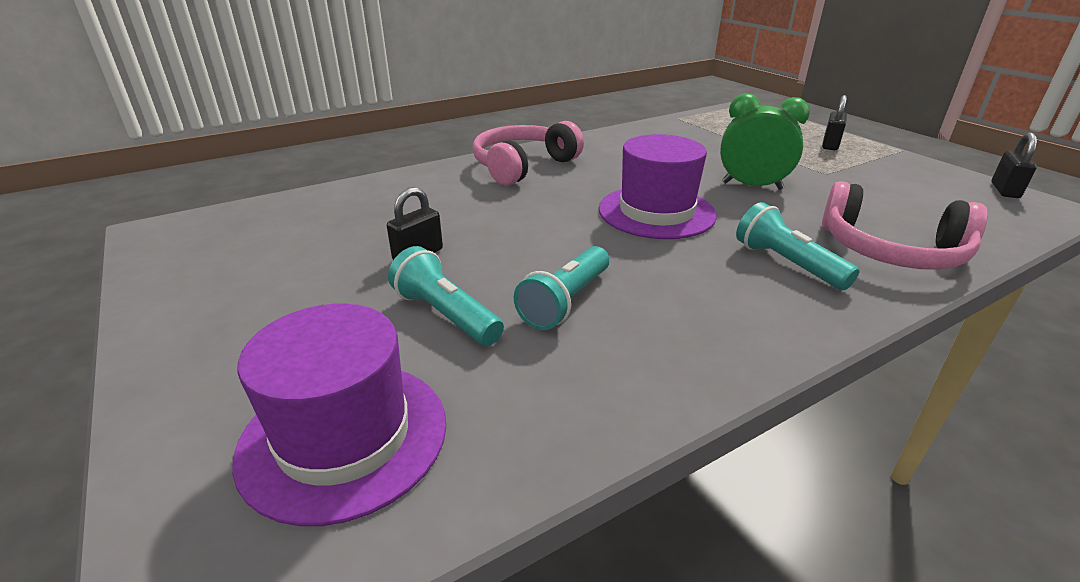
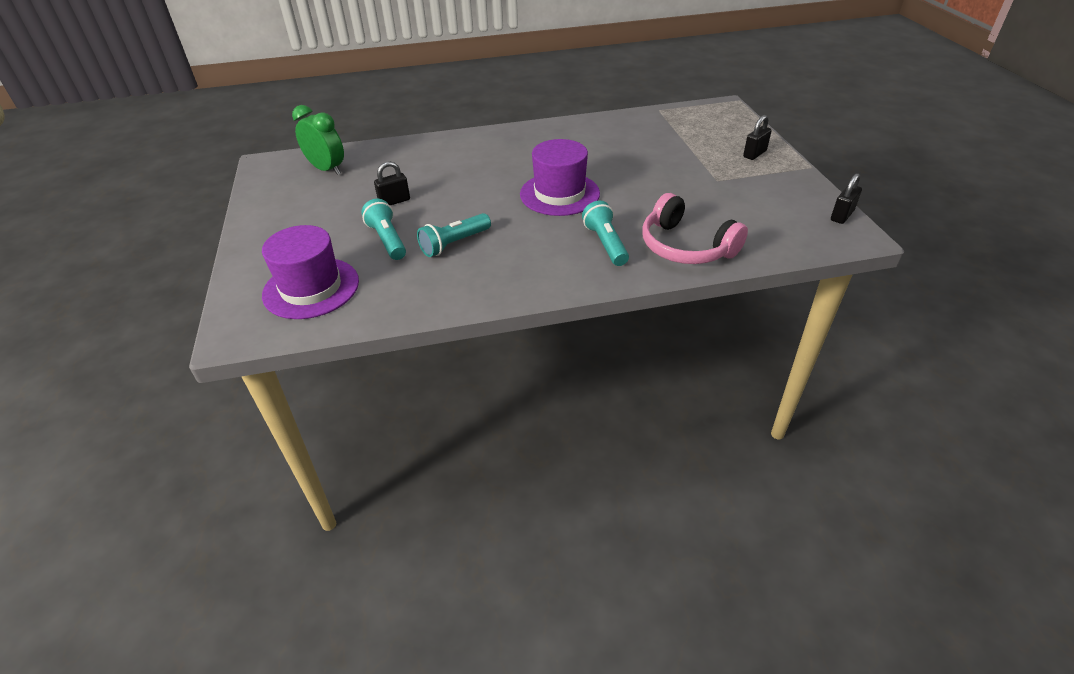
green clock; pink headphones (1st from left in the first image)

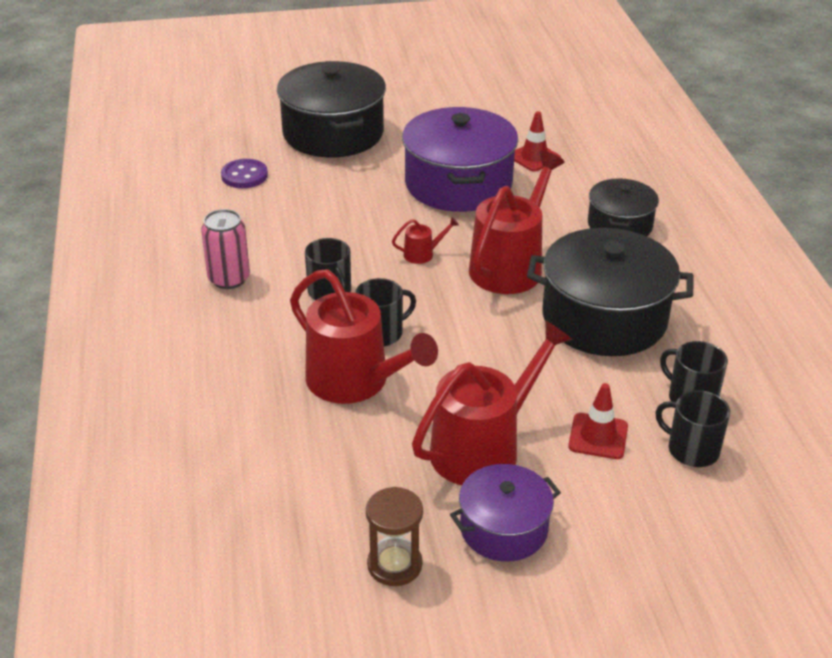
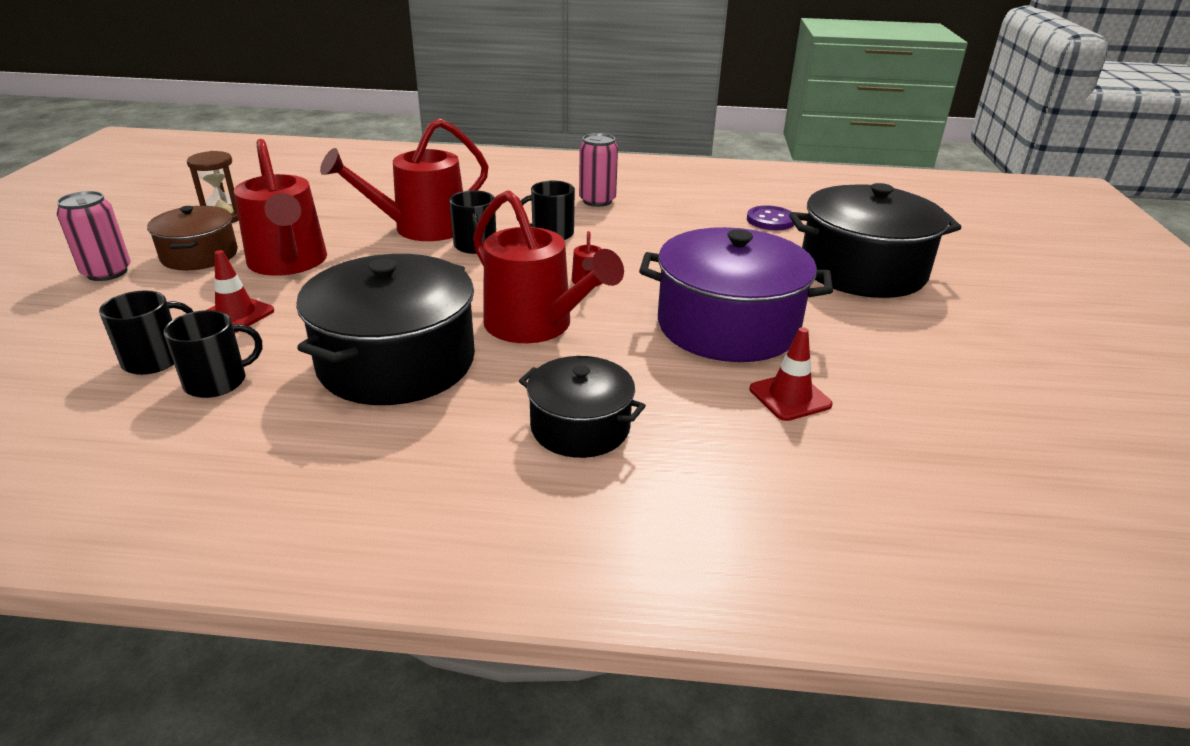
pink can (1st from left); brown pot

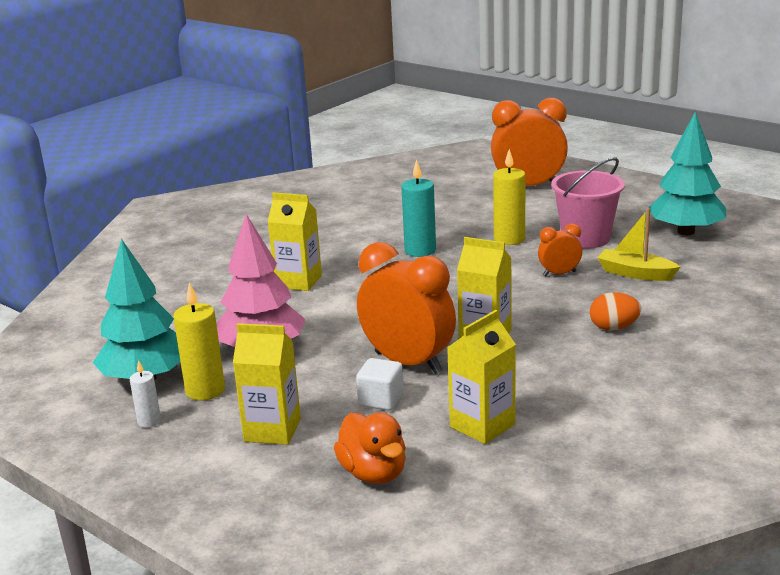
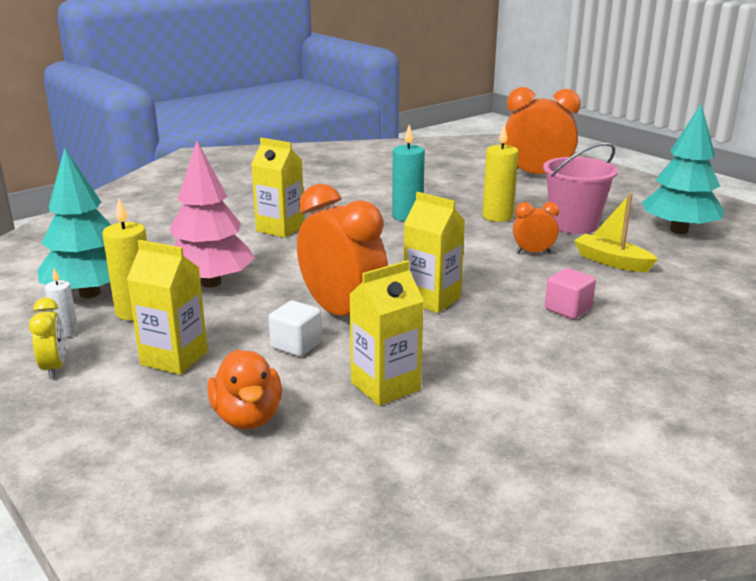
yellow clock; pink cube

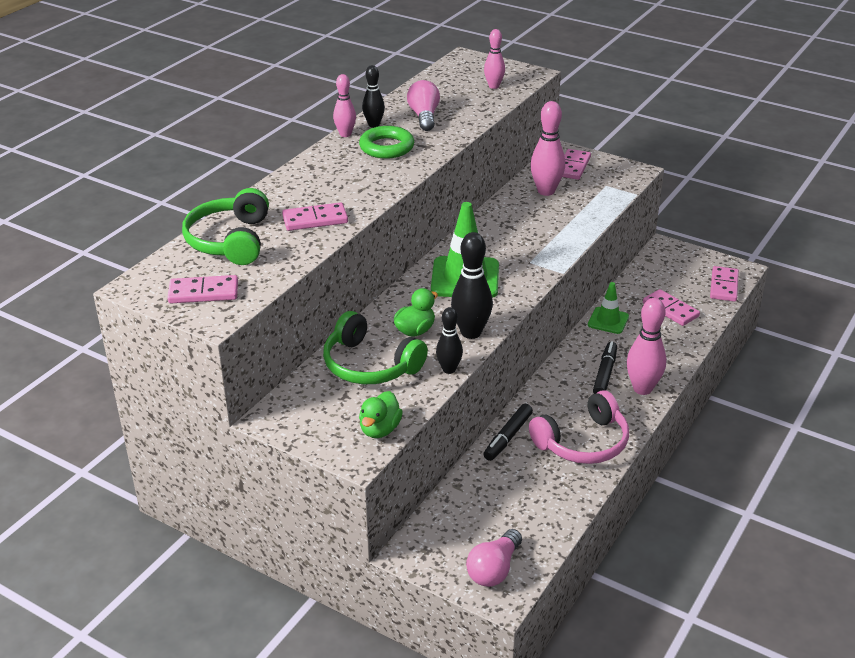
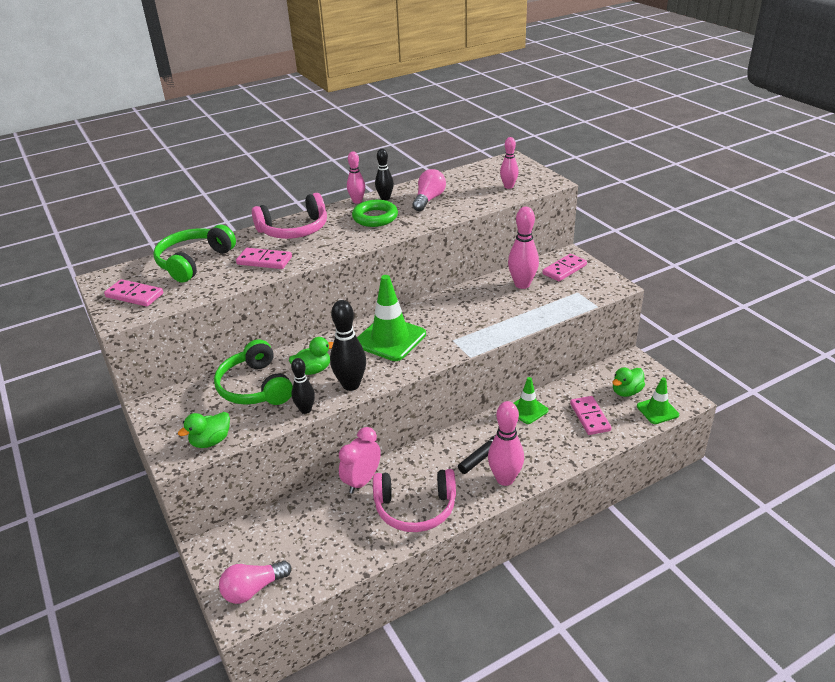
pink headphones (1st from left); pink clock; green duck (3rd from left); green traffic cone (3rd from left)

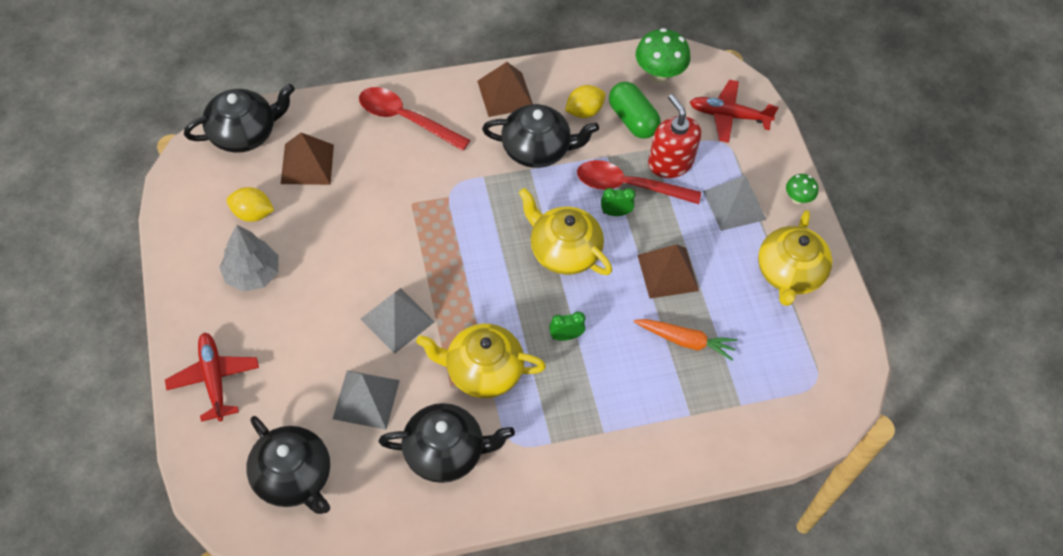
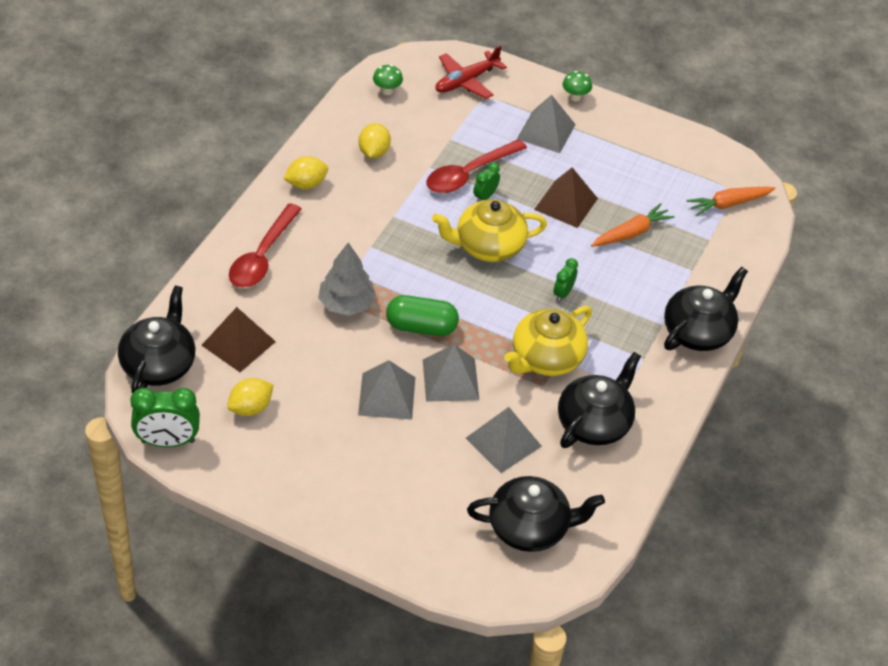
green clock (1st from left); red spoon (1st from left); yellow lemon (2nd from left); grey tree; grey pyramid (1st from left); green mushroom (1st from left); green capsule; black teapot (4th from left); orange carrot (2nd from left); red plane (1st from left in the first image); red soap dispenser; yellow teapot (3rd from left in the first image)

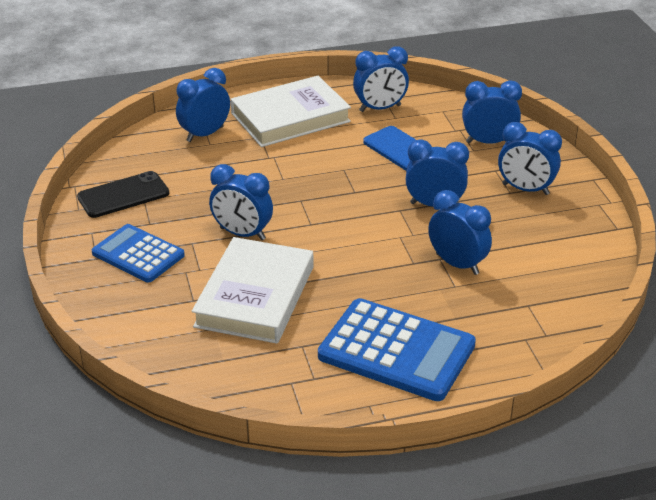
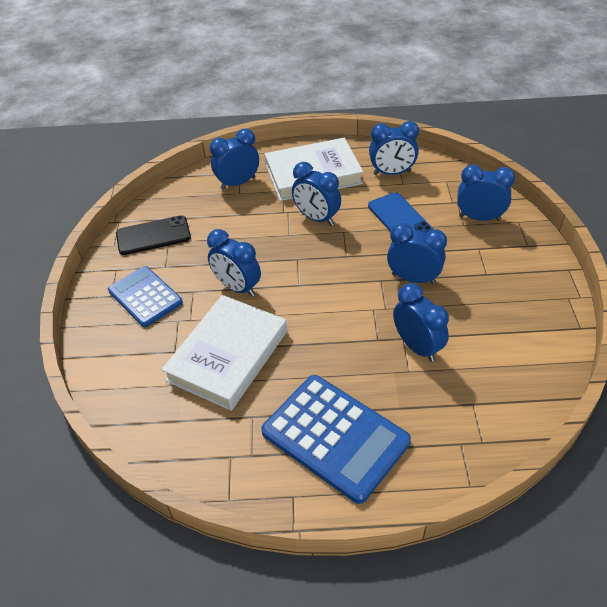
blue clock (3rd from left)

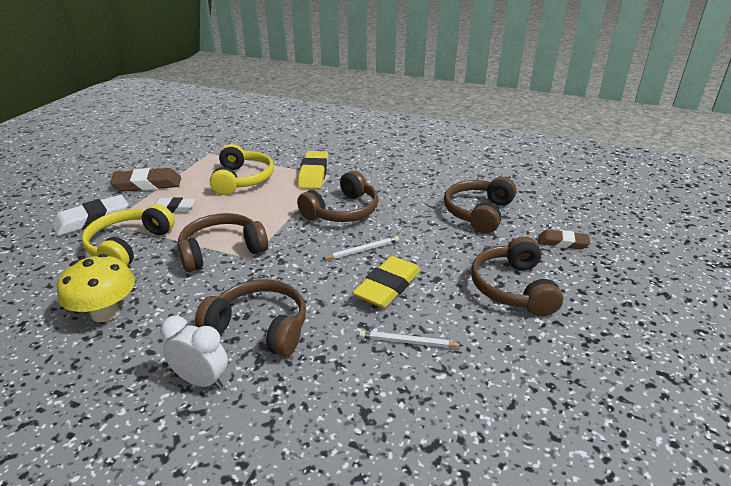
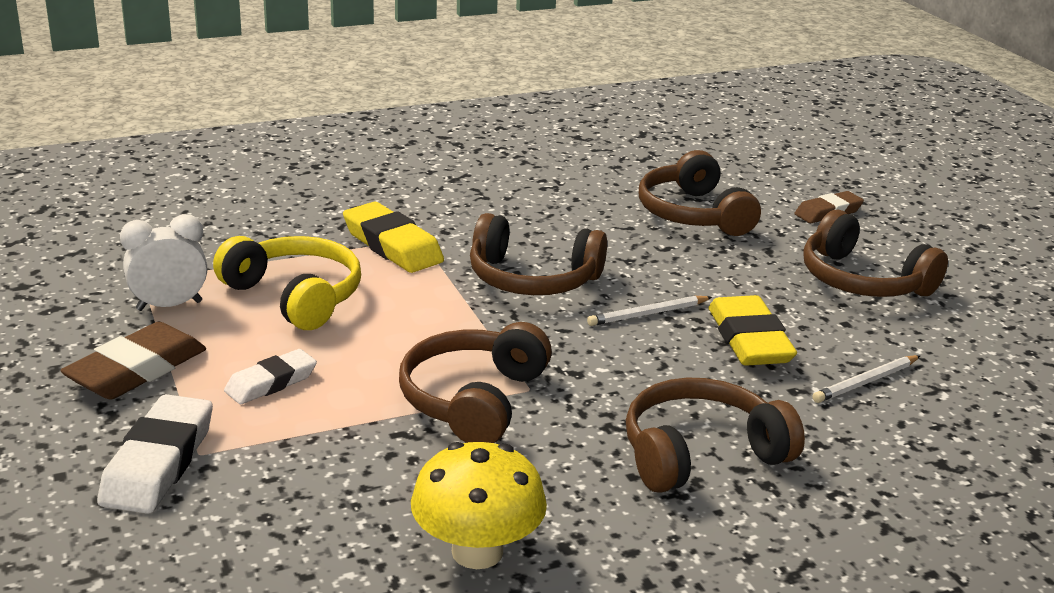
white clock; brown headphones (2nd from left); white pencil (1st from left); yellow headphones (1st from left in the first image)

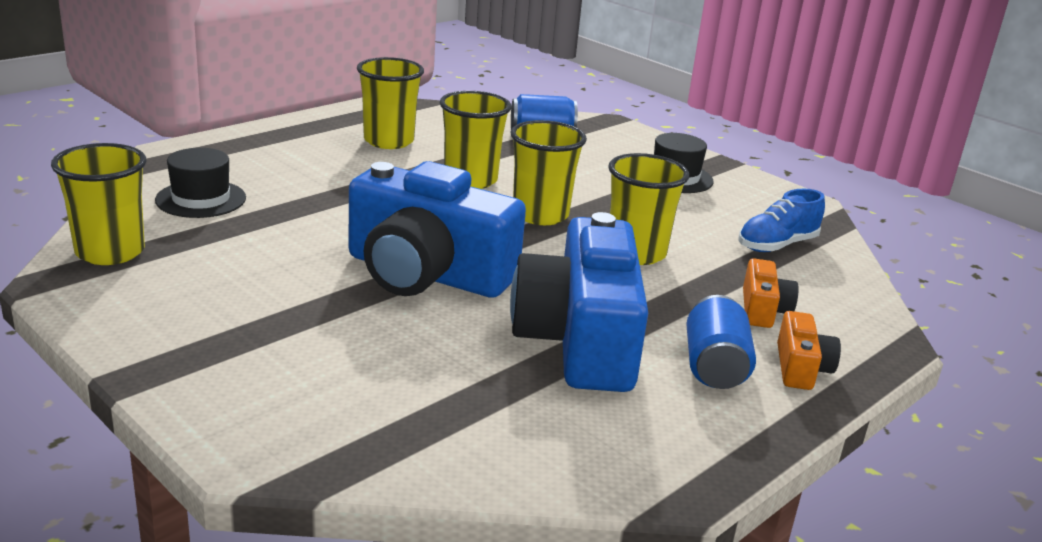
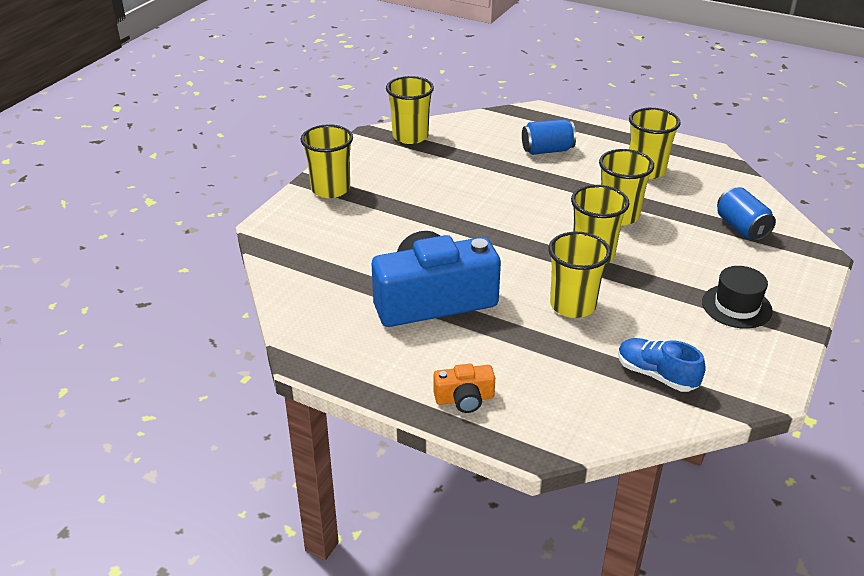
yellow cup (1st from left); blue can (1st from left); black hat (1st from left in the first image); blue camera (1st from left in the first image); orange camera (1st from left in the first image)

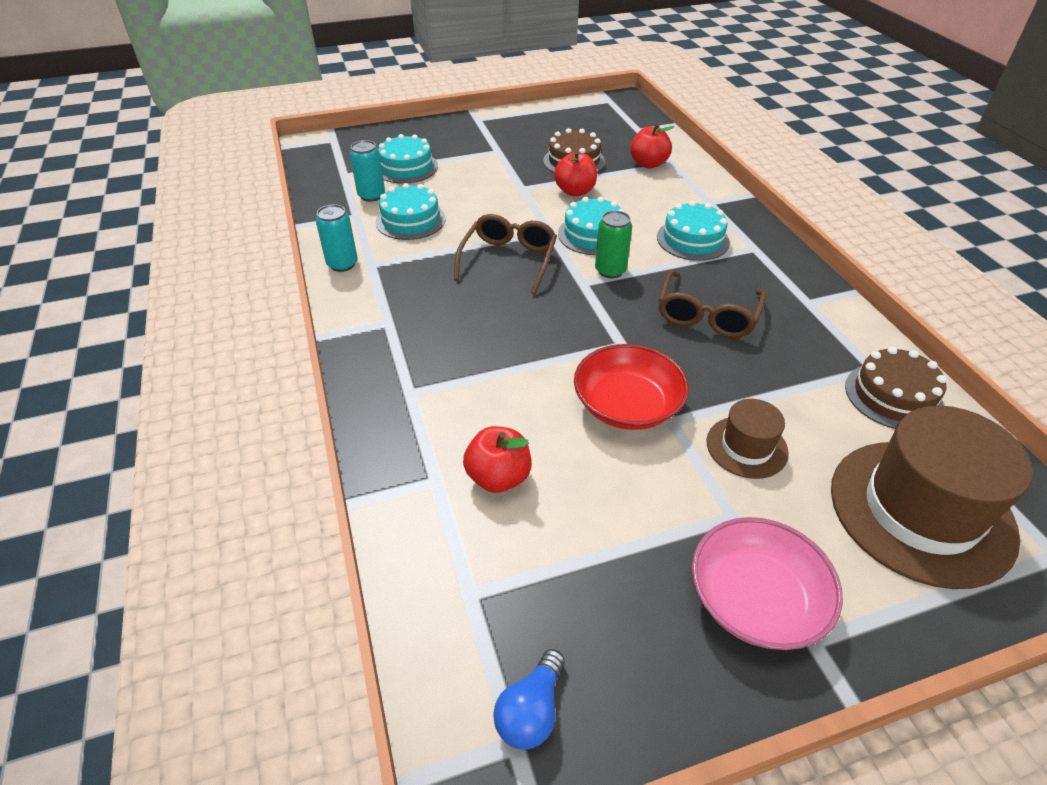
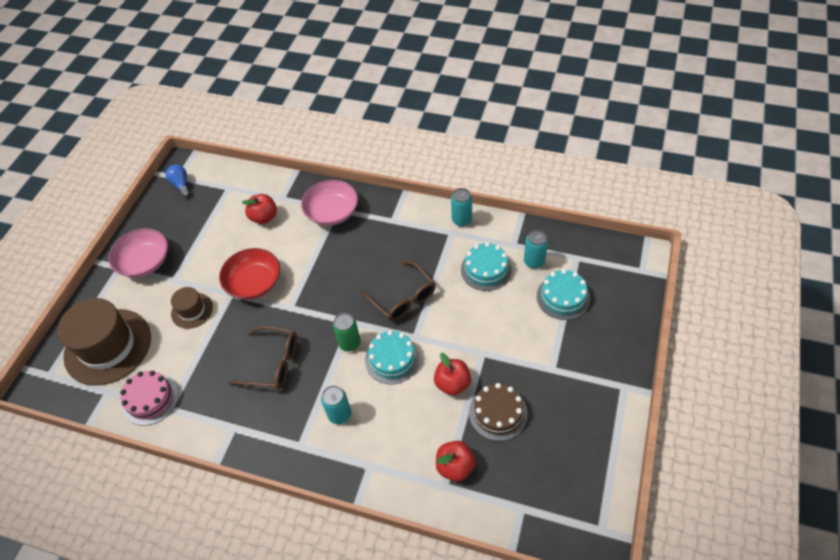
pink cake; brown glasses (1st from left); pink bowl (2nd from left); turquoise can (1st from left)

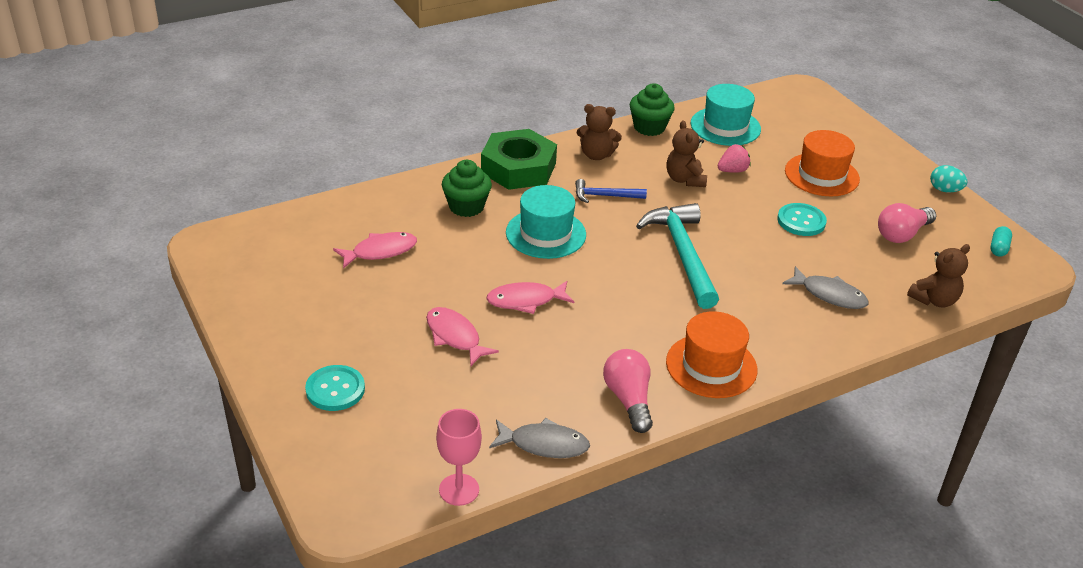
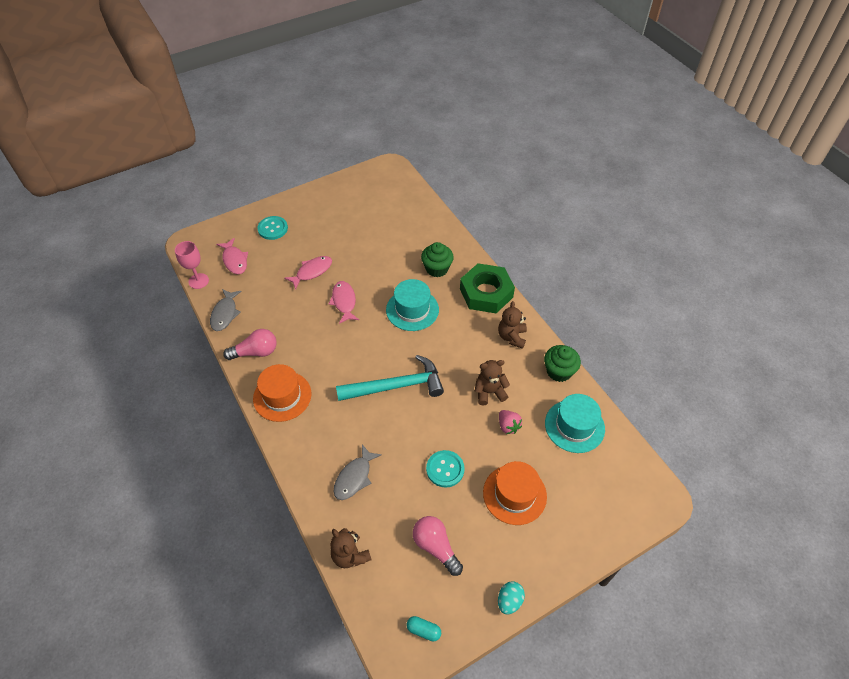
pink fish (1st from left); blue hammer

